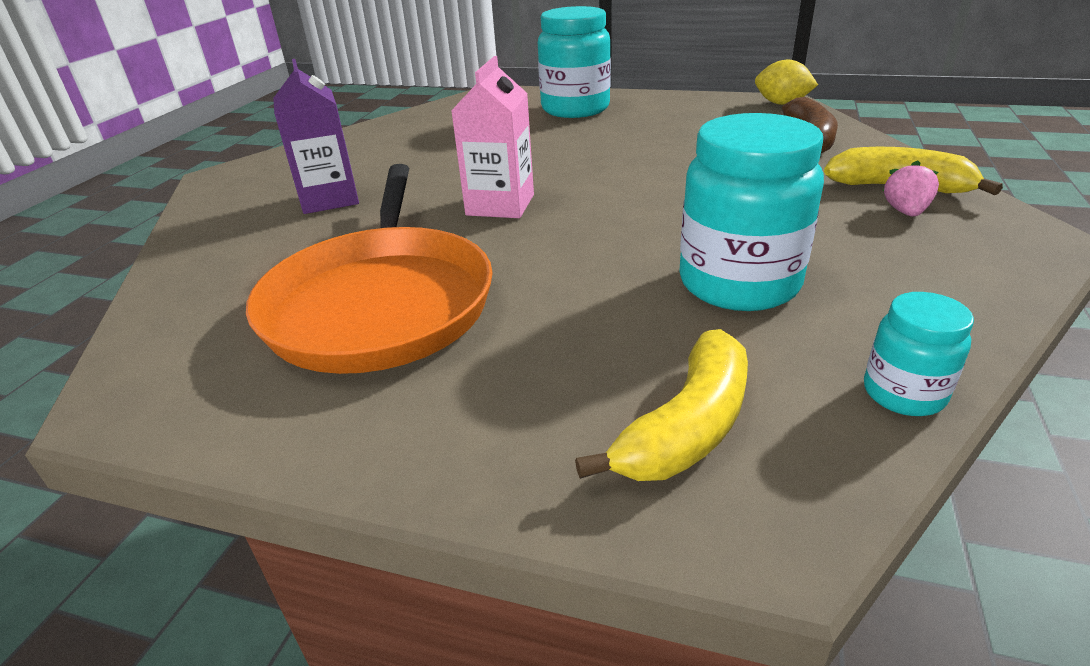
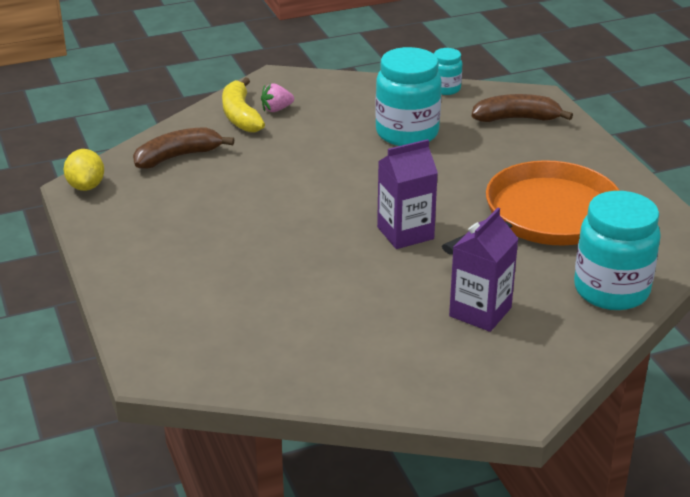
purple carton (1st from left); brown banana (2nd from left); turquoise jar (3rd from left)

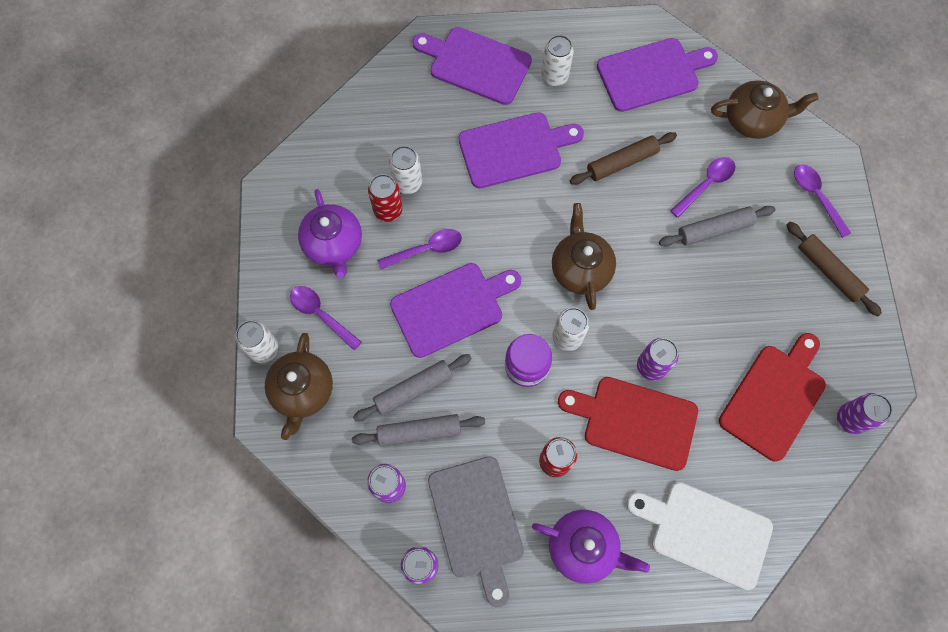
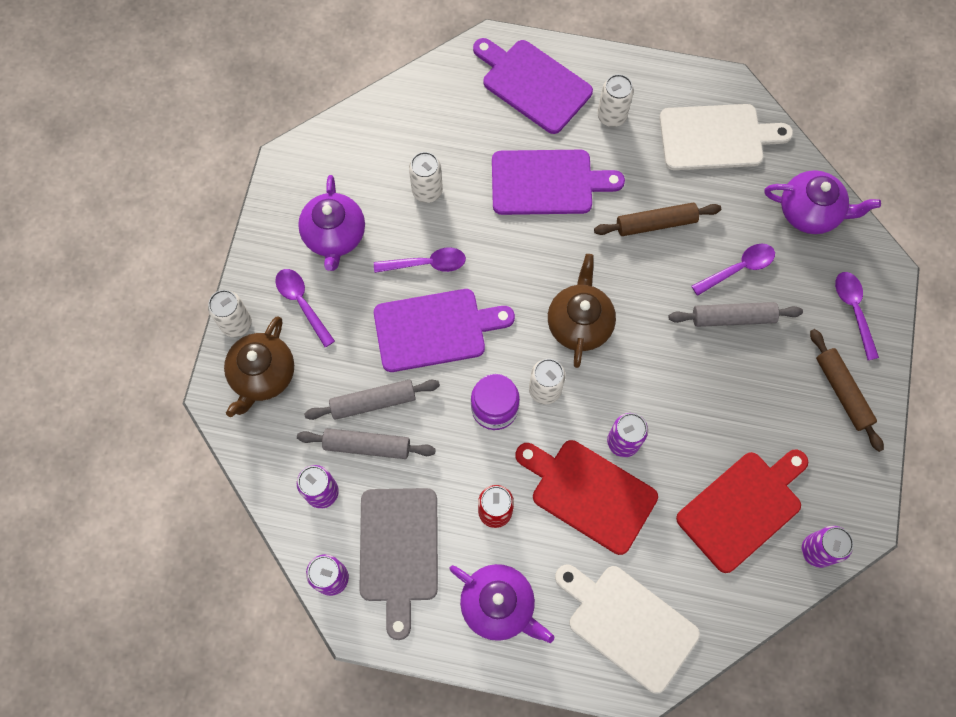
white cutting board (2nd from left); purple teapot (3rd from left); red can (1st from left in the first image)

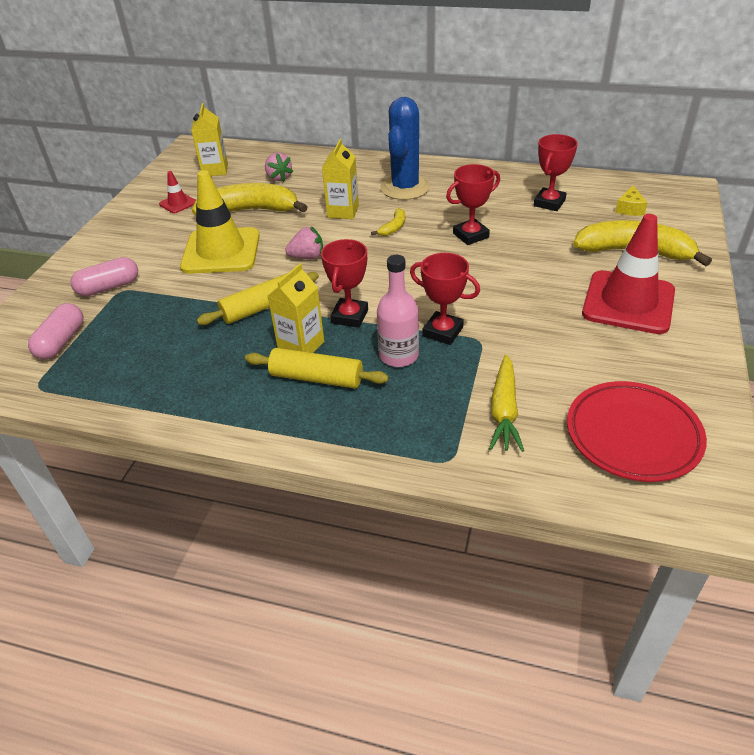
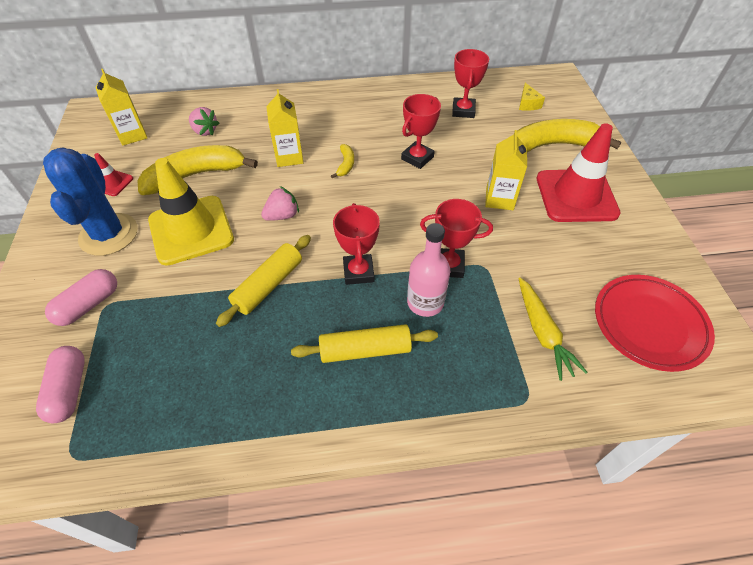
blue cactus; yellow carton (3rd from left)

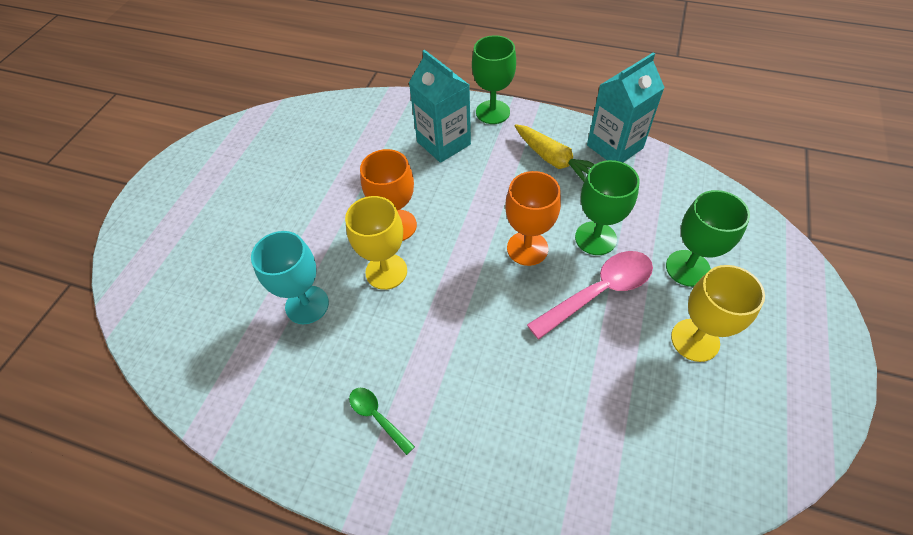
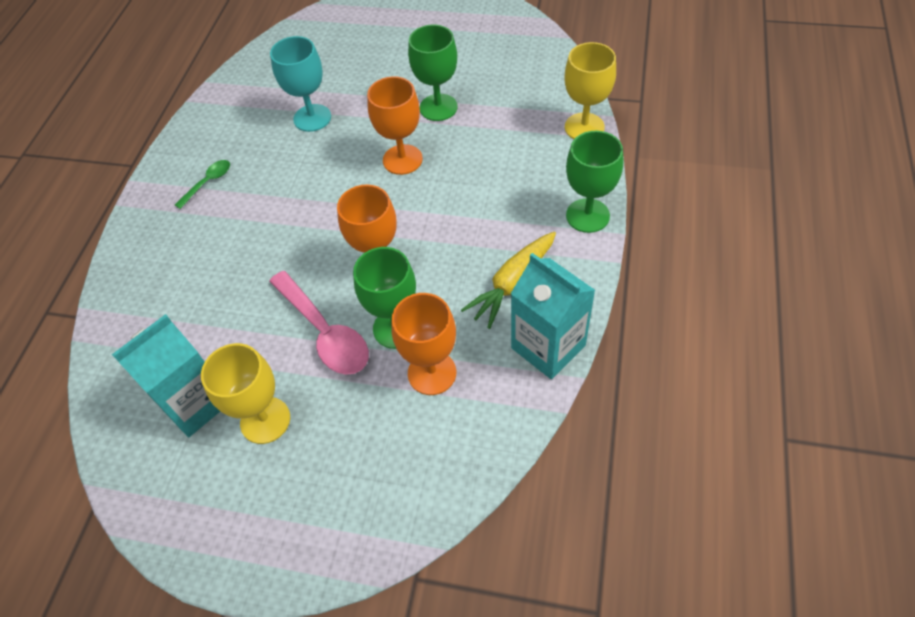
turquoise carton (1st from left); orange goblet (3rd from left); green goblet (2nd from left); yellow goblet (2nd from left)

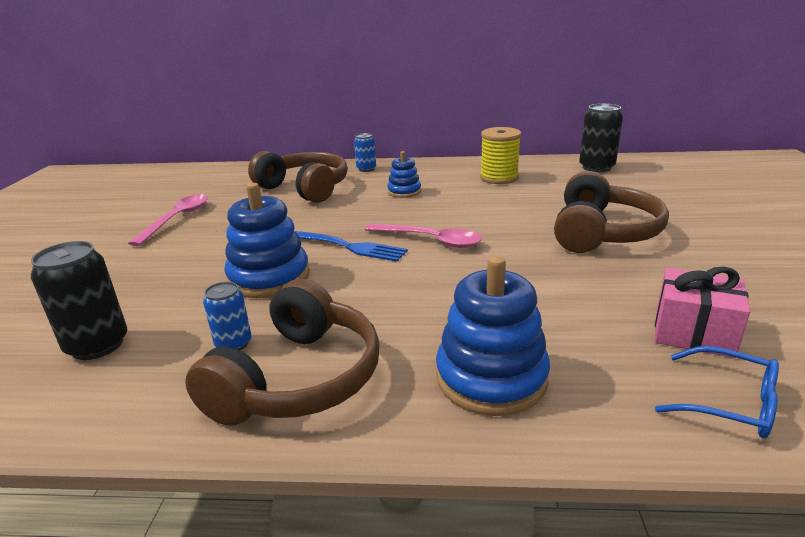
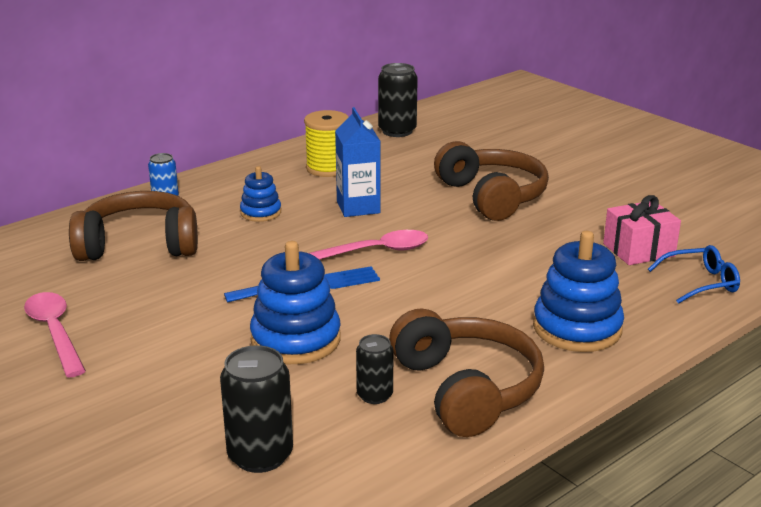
blue carton; black can (2nd from left)

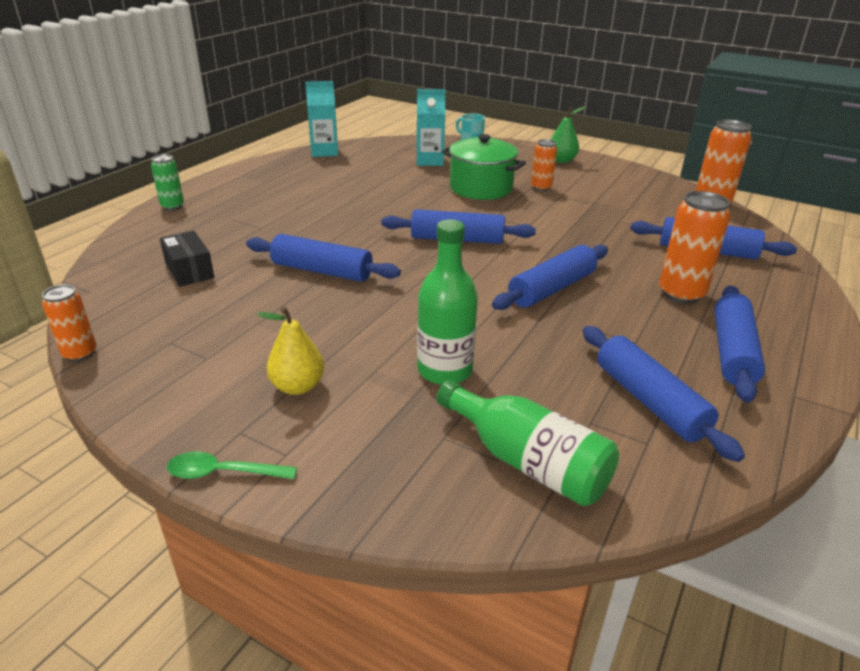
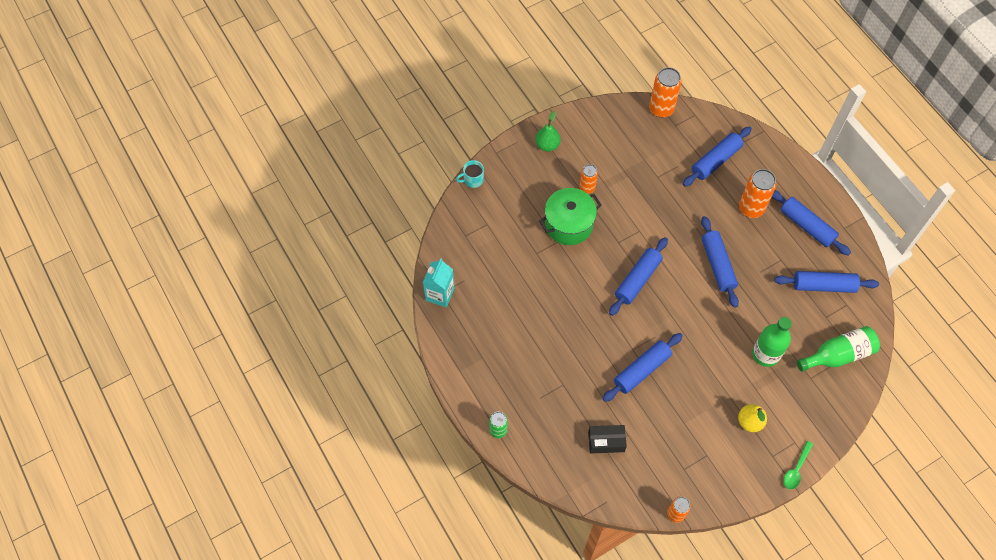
turquoise carton (2nd from left in the first image)

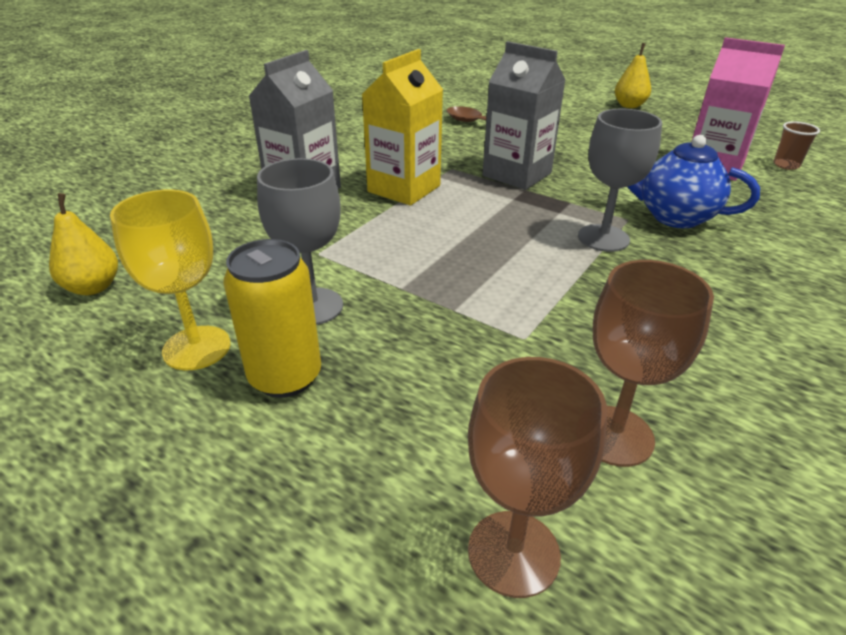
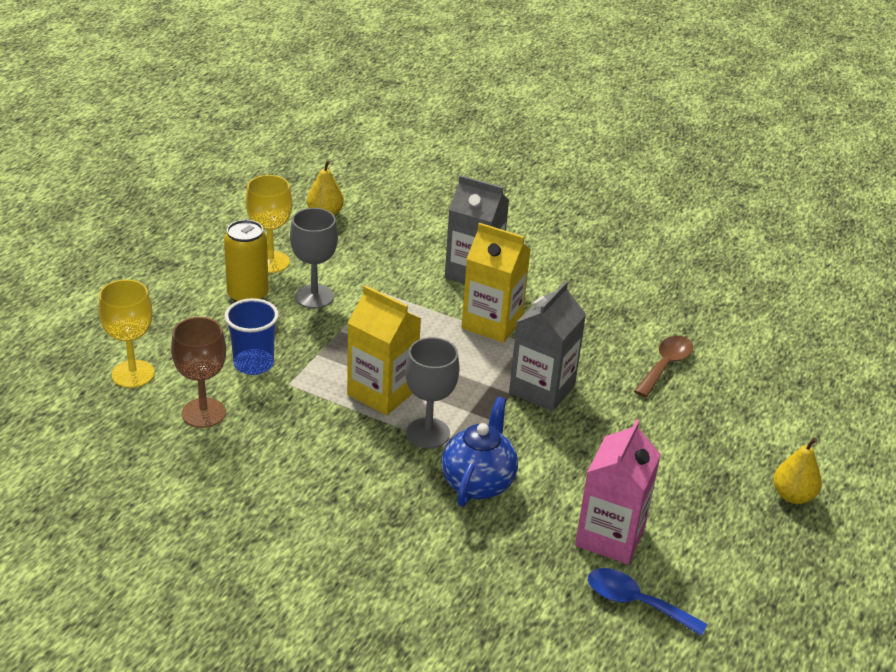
yellow goblet (1st from left); blue cup; yellow carton (1st from left); blue spoon

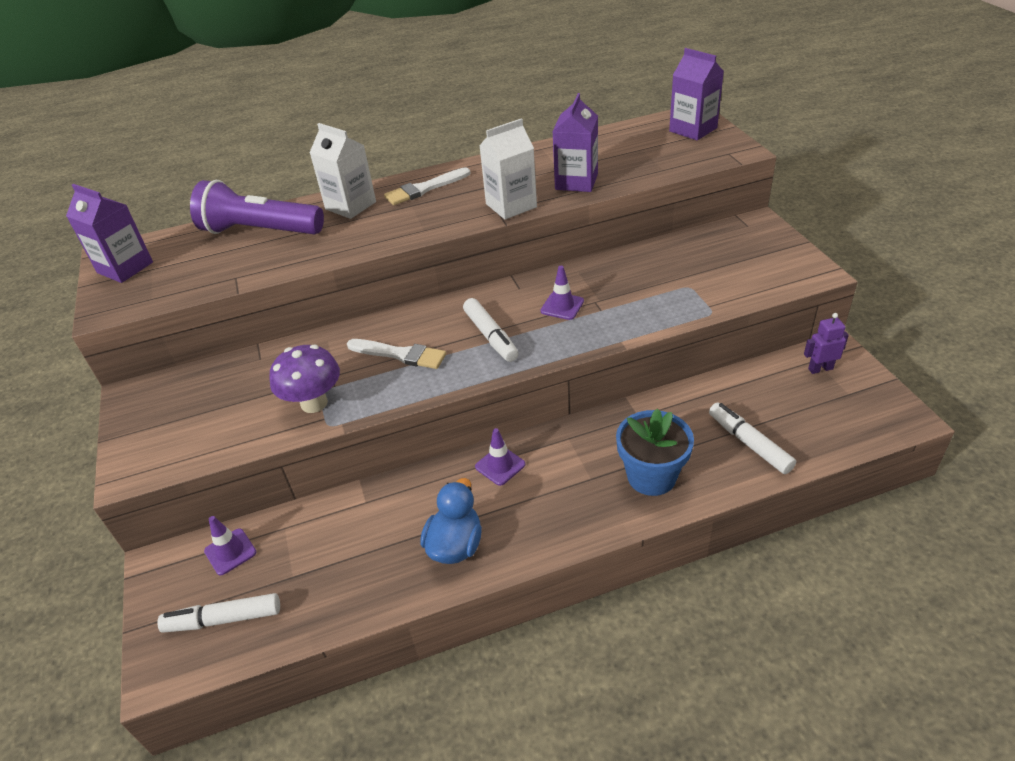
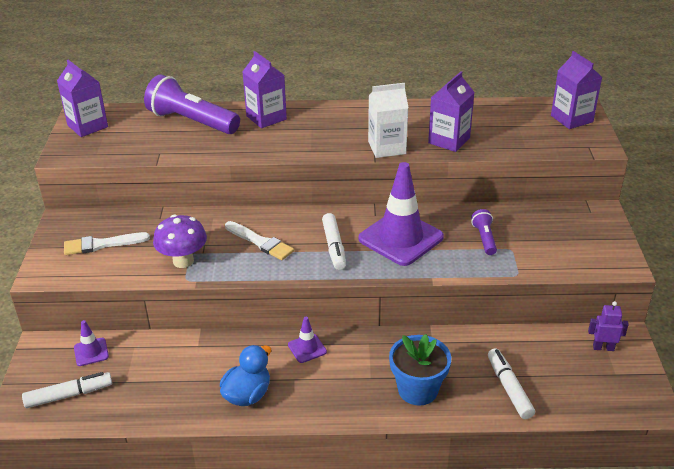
white marker (1st from left); white brush (1st from left); purple carton (2nd from left); purple traffic cone (3rd from left); purple flashlight (2nd from left)

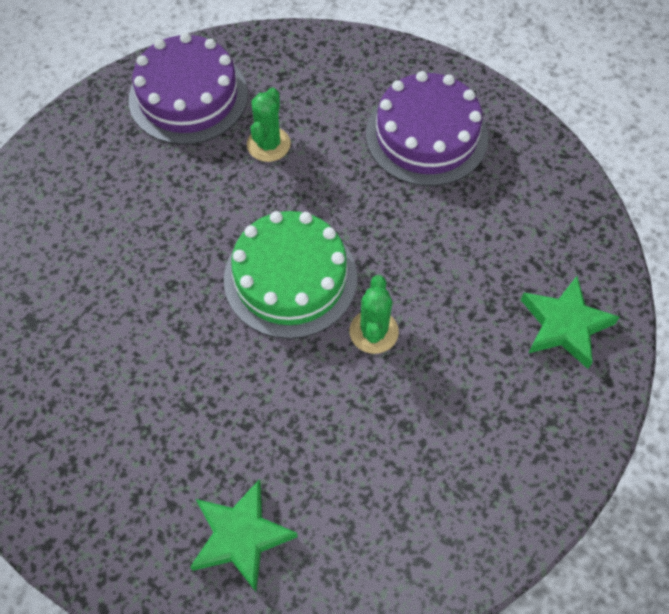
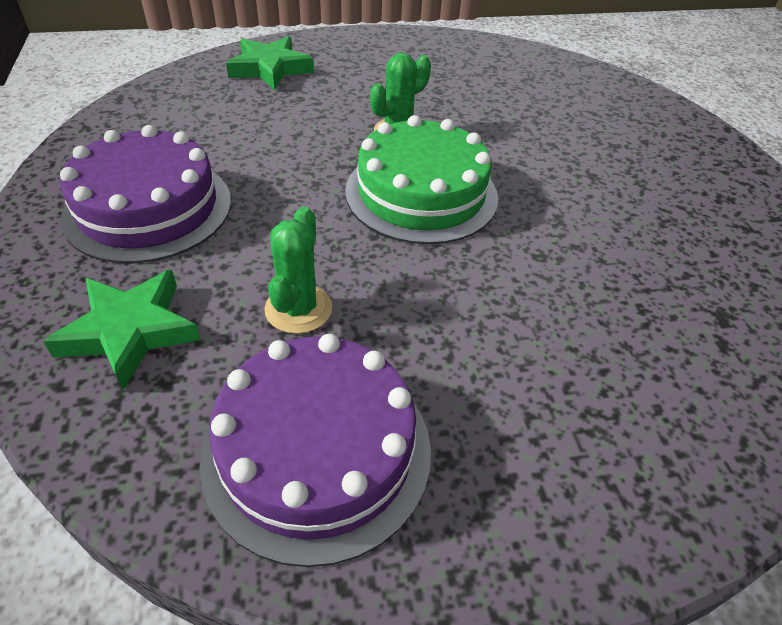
green star (1st from left); green cactus (1st from left)

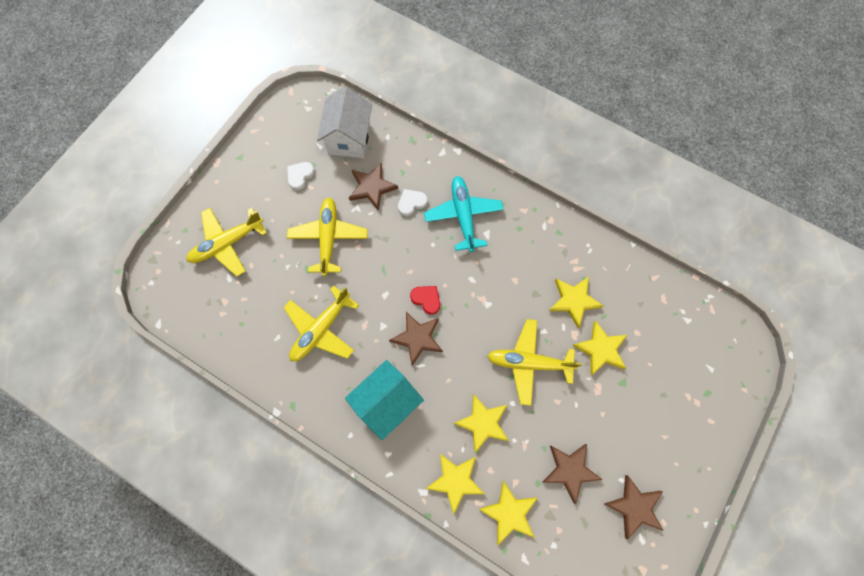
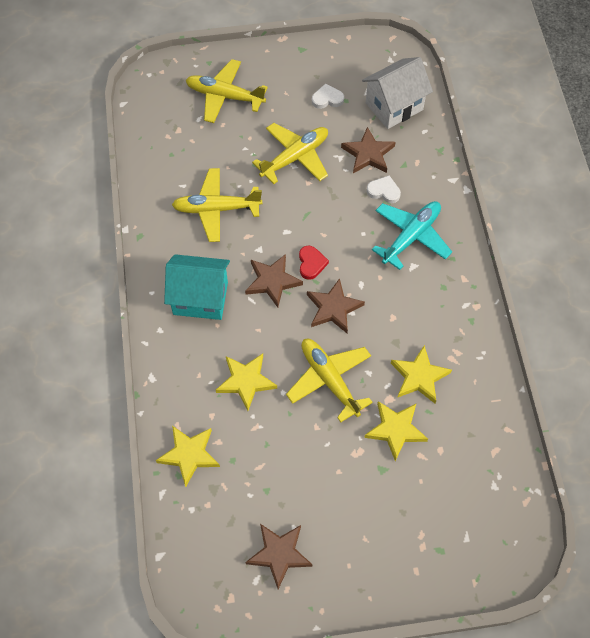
brown star (3rd from left); yellow star (1st from left in the first image)

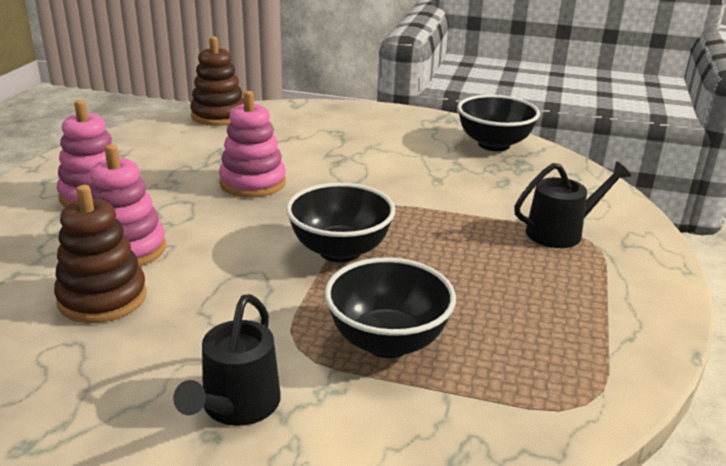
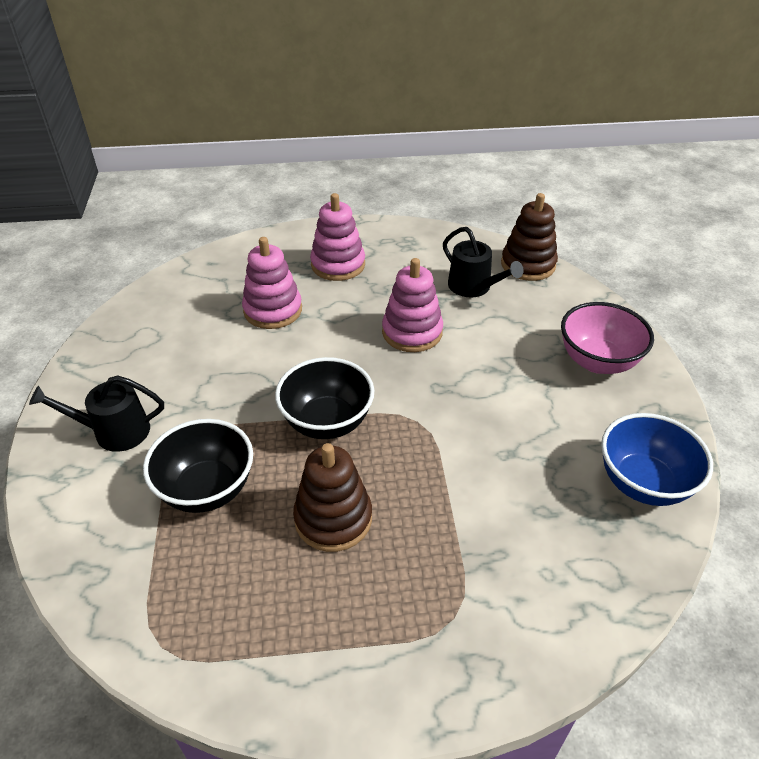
brown stacking toy (1st from left); black watering can (2nd from left); pink bowl; blue bowl

